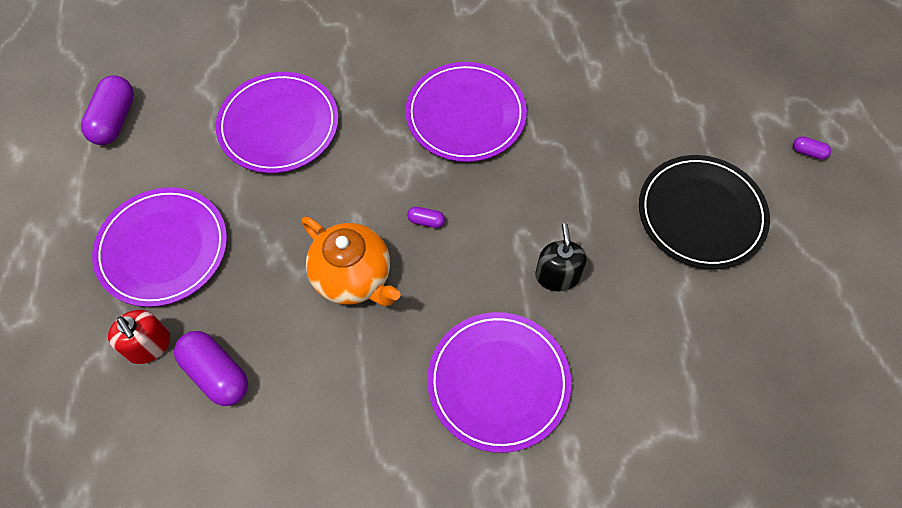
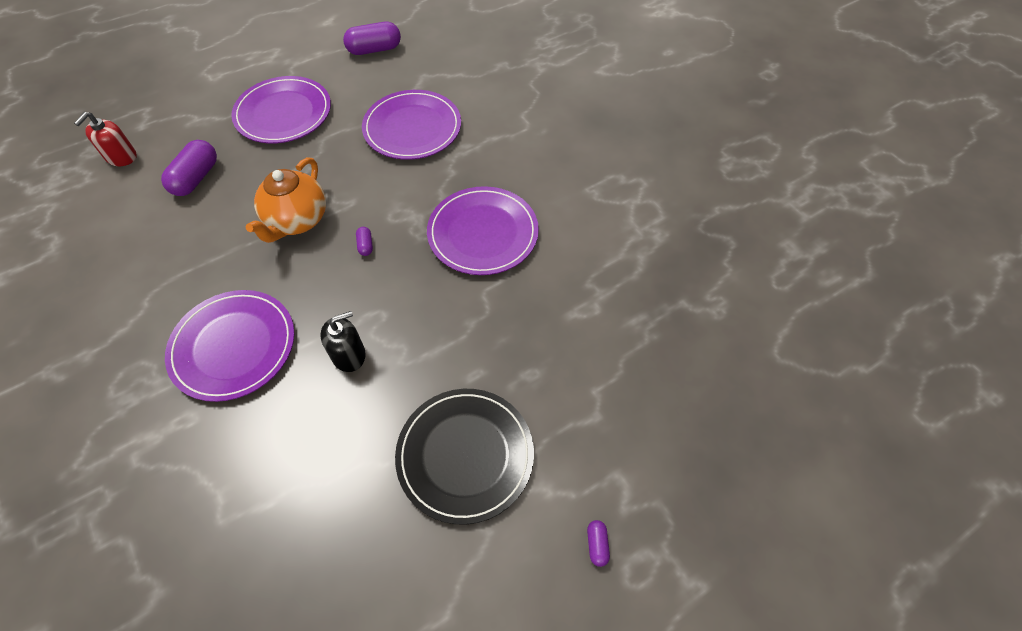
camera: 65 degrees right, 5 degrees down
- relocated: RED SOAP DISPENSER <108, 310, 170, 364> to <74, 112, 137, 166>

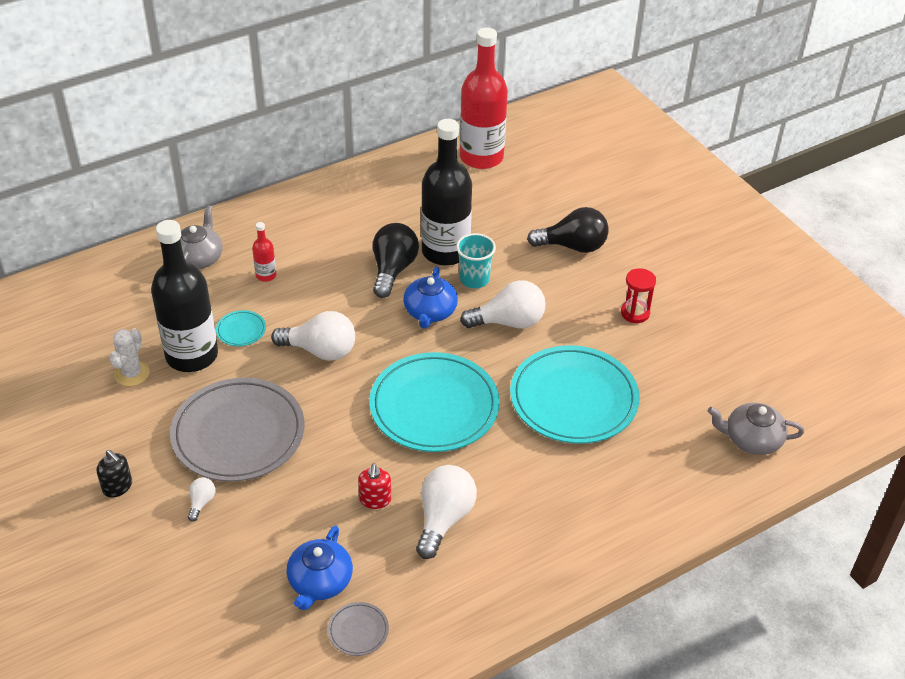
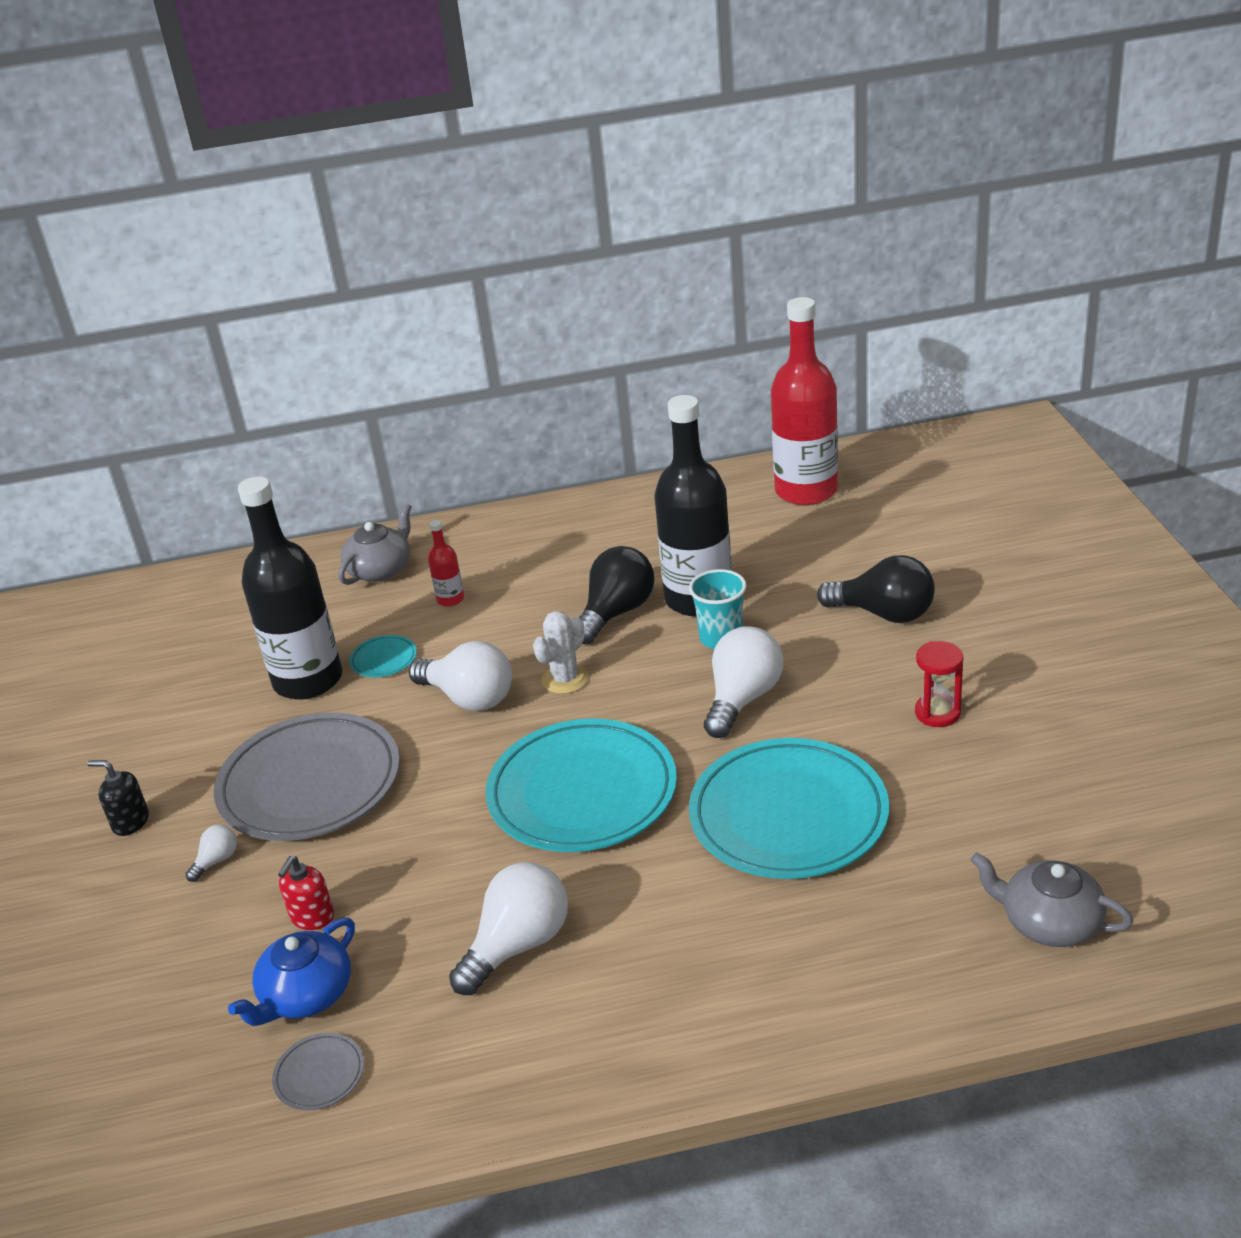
camera: 25 degrees right, 10 degrees down
- missing: ROYAL BLUE TEAPOT <403, 267, 458, 329>
- spun: SNOW-WHITE BULB <460, 280, 546, 329> = <704, 626, 783, 738> 75 degrees counterclockwise
- relocated: SNOW-WHITE PRICKLY PLANT <109, 328, 150, 386> to <533, 611, 589, 694>
- spun: BLACK SOAP DISPENSER <97, 450, 132, 498> = <87, 760, 149, 836> 135 degrees clockwise
- relocated: RED SOAP DISPENSER <358, 463, 391, 509> to <278, 856, 334, 930>

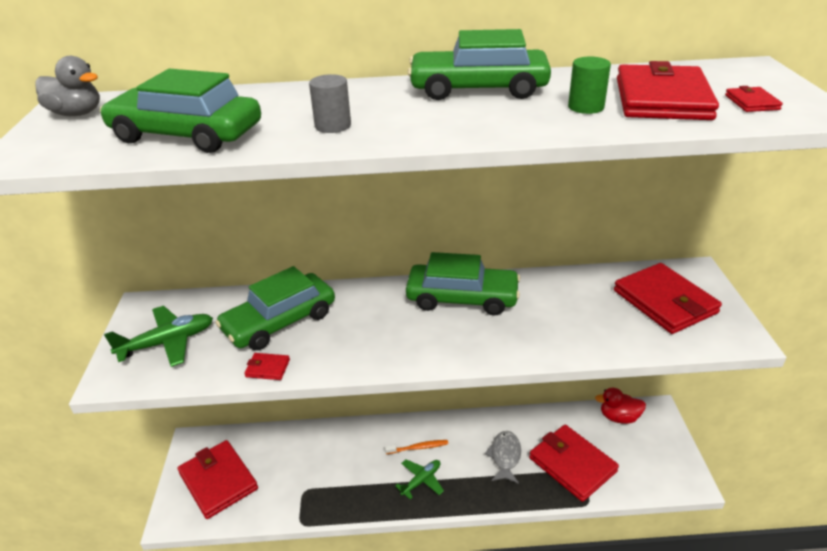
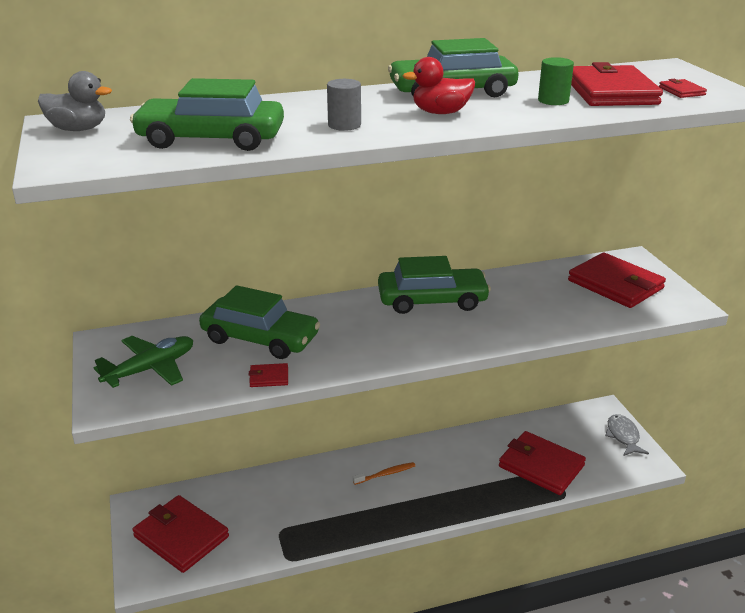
camera: 15 degrees left, 5 degrees down
- spun: LEAF-GREEN TOY CAR <215, 266, 335, 350> = <199, 285, 320, 359> 105 degrees counterclockwise
- relocated: RED TOY DUCK <595, 388, 646, 424> to <403, 57, 475, 114>
- relocated: GREY FISH <485, 431, 521, 484> to <605, 414, 649, 456>
- missing: LEAF-GREEN AEROPLANE <395, 459, 444, 500>

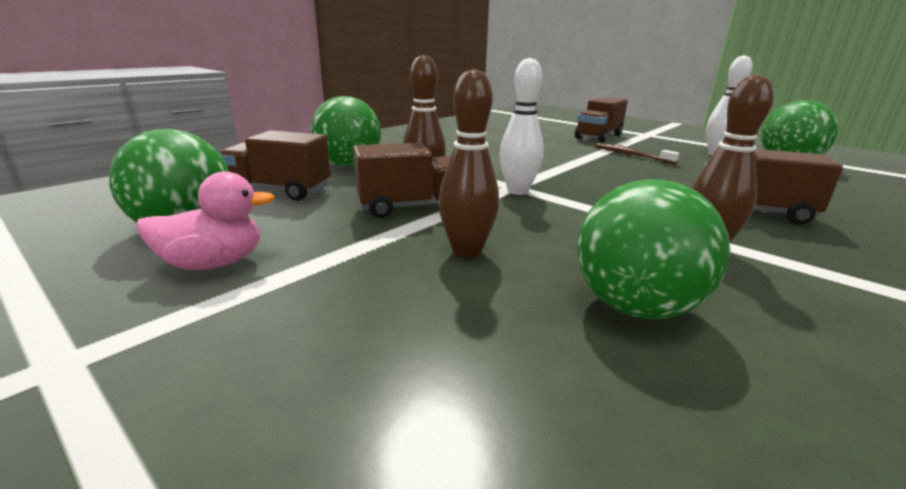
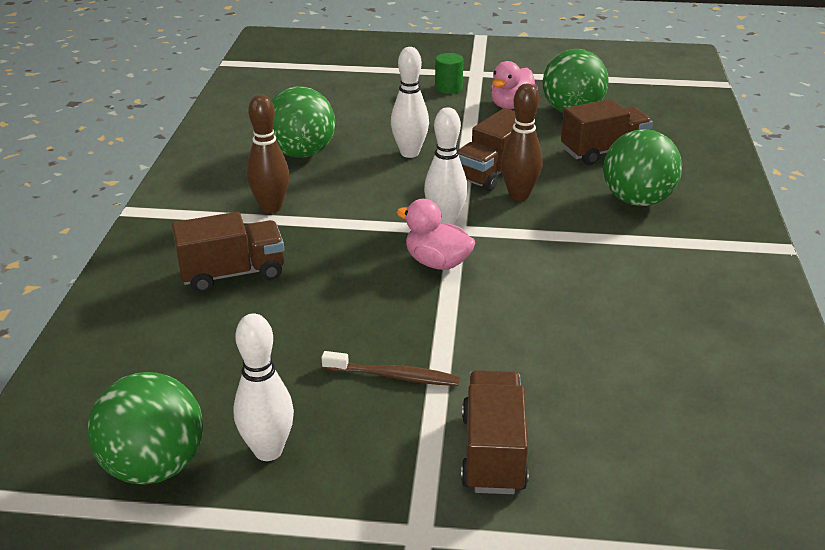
camera: 145 degrees right, 10 degrees up
- colour: RUSSET TENPIN <438, 69, 499, 258> to SNOW-WHITE TENPIN <391, 47, 429, 158>
- appeared: LEAF-GREEN CYLINDER SHAPE <435, 53, 463, 94>
- appeared: ROSY TOY DUCK <396, 199, 476, 270>

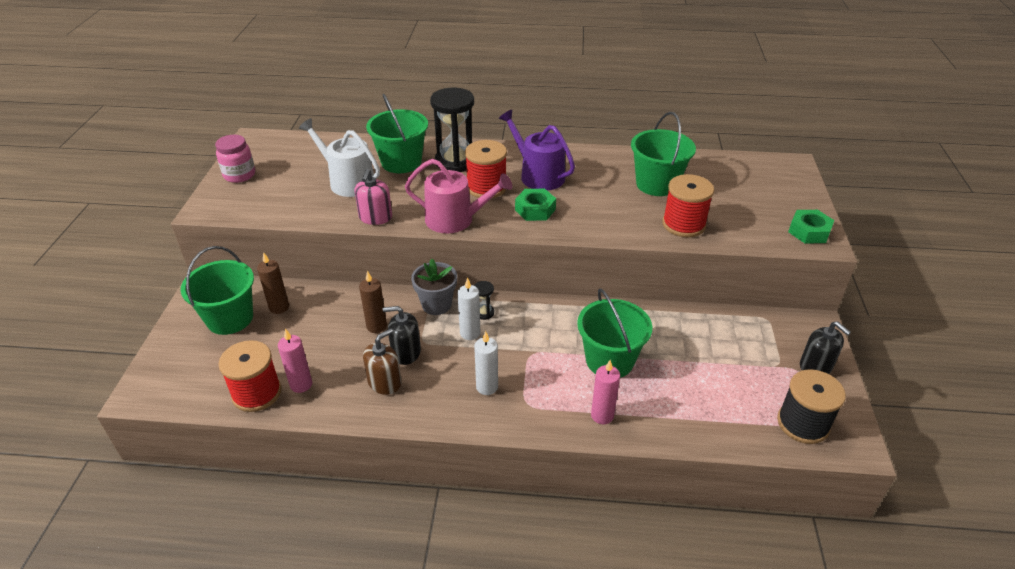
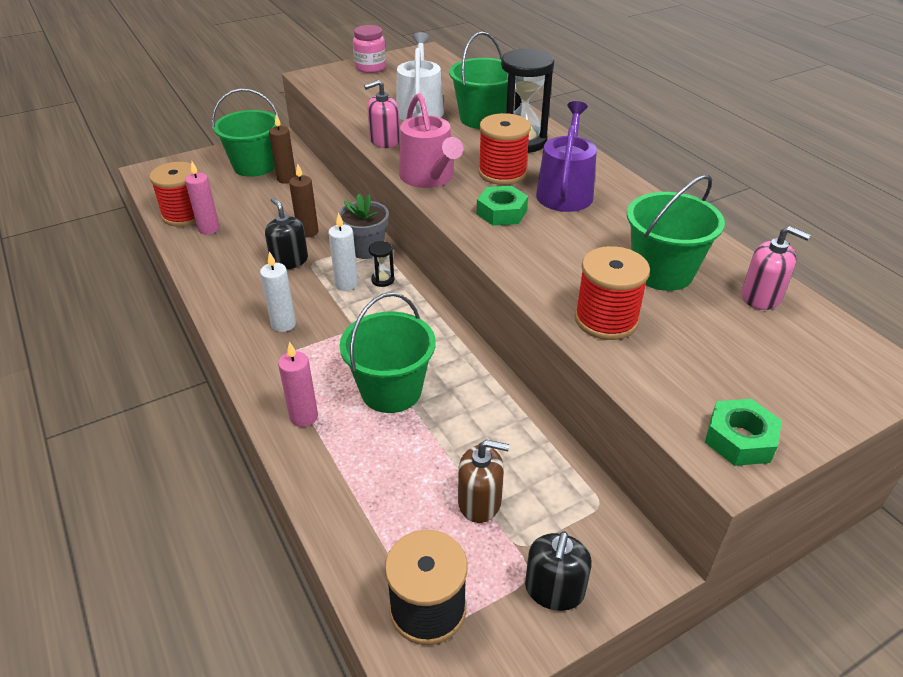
camera: 55 degrees right, 0 degrees up
- relocated: RUSSET SOAP DISPENSER <363, 328, 401, 395> to <458, 440, 509, 523>
- appeared: ROSY SOAP DISPENSER <742, 226, 810, 310>

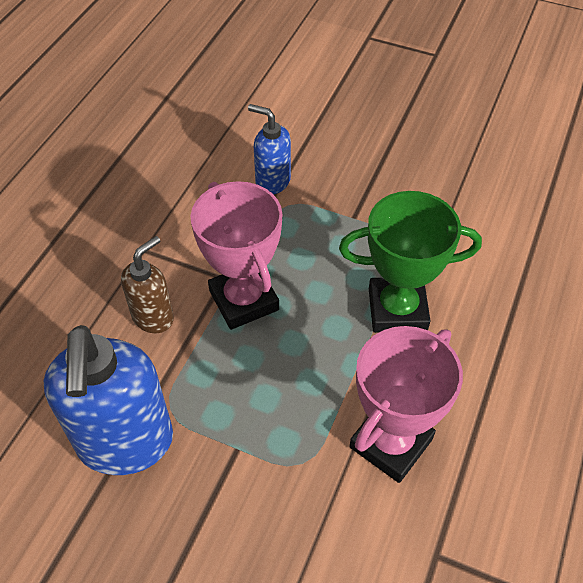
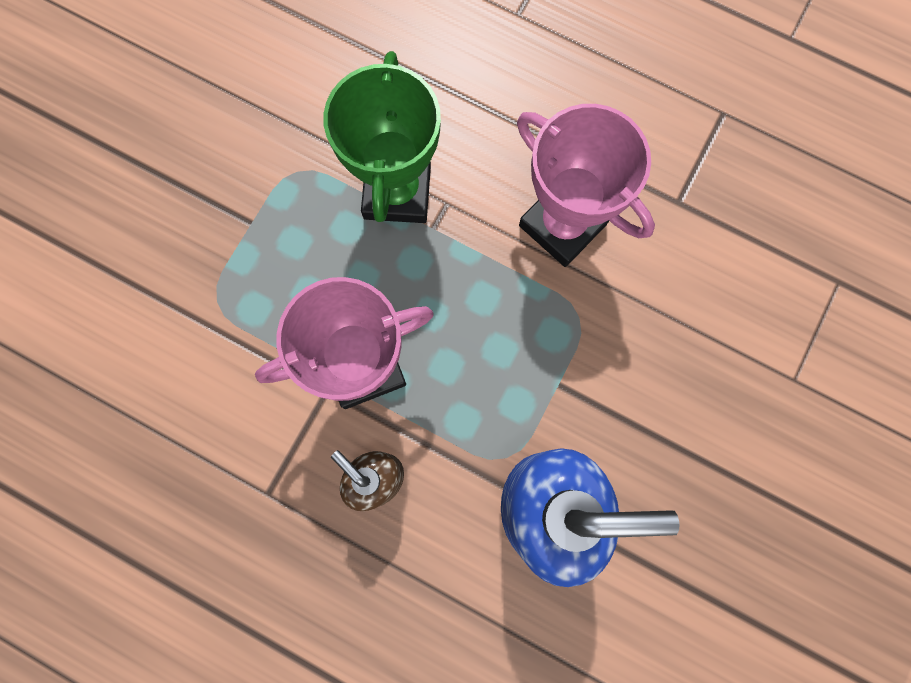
camera: 85 degrees left, 25 degrees up
- missing: ROYAL BLUE SOAP DISPENSER <248, 104, 291, 195>

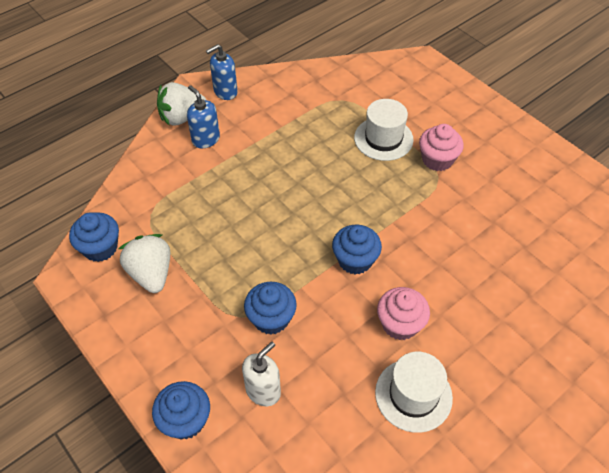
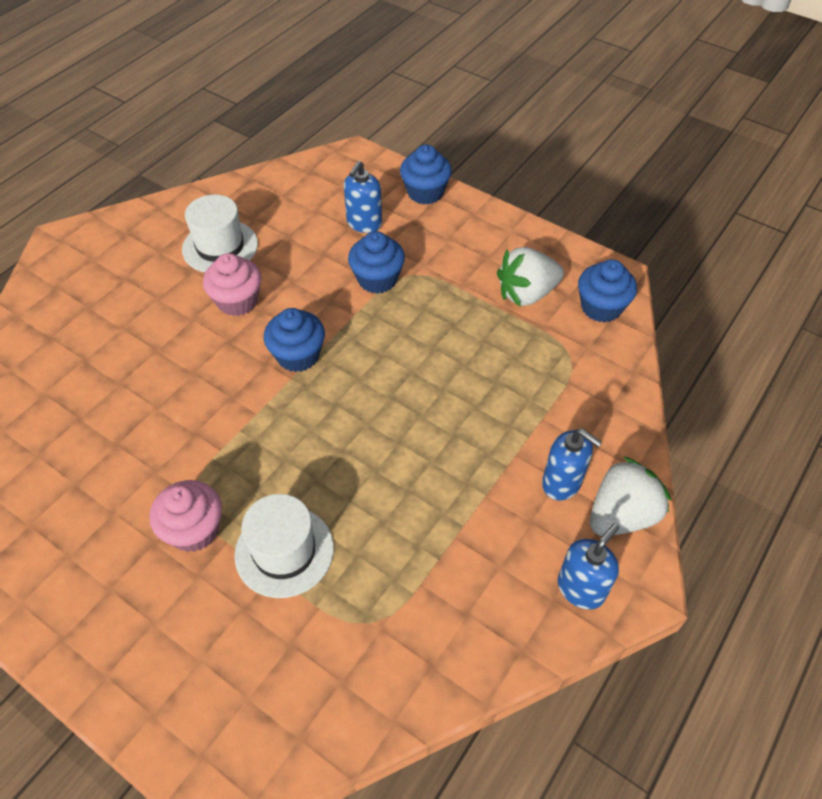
camera: 165 degrees right, 0 degrees up
- spun: SNOW-WHITE TOY STRAWBERRY <119, 234, 170, 293> = <497, 247, 564, 306> 105 degrees clockwise
- colour: SNOW-WHITE SOAP DISPENSER <242, 342, 281, 406> to ROYAL BLUE SOAP DISPENSER <344, 161, 382, 233>

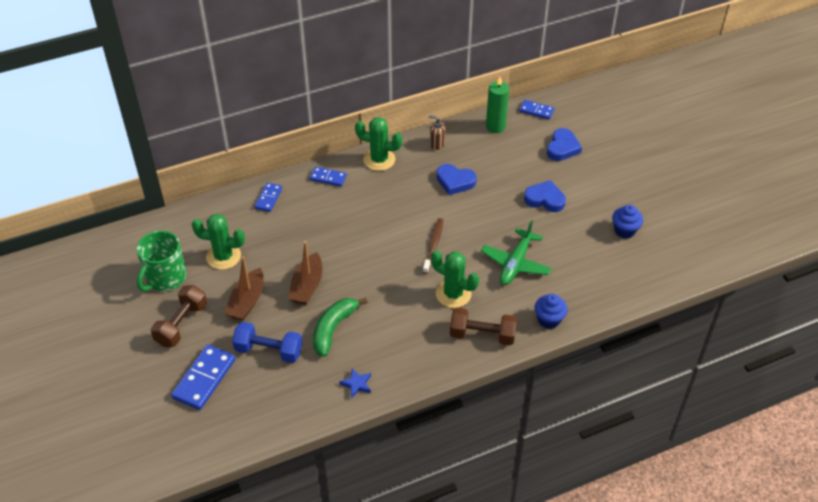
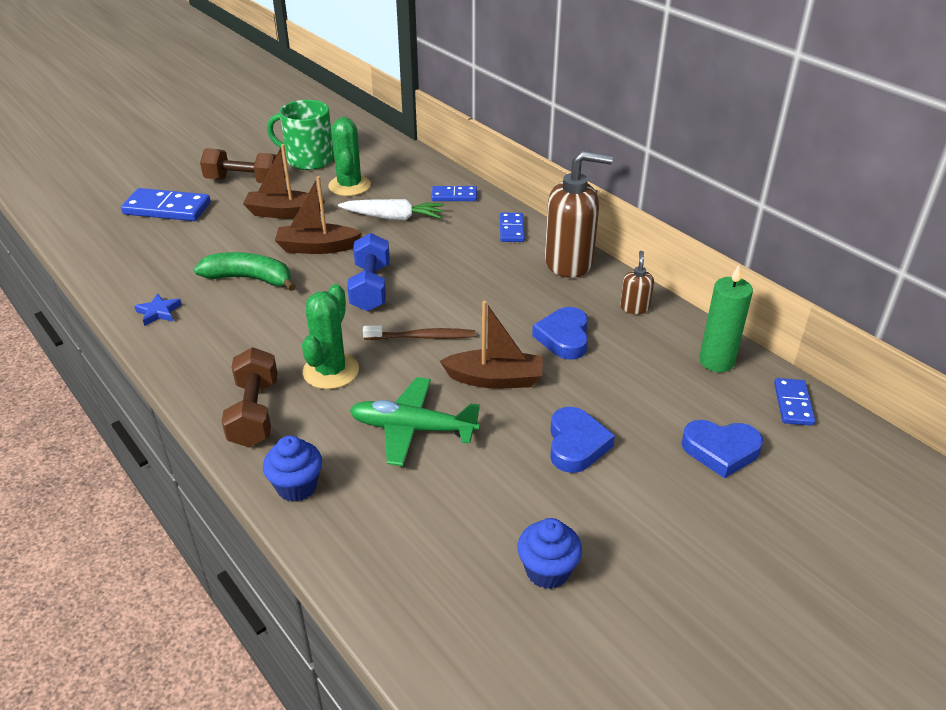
camera: 75 degrees right, 10 degrees down
- exchanged: LEAF-GREEN PRICKLY PLANT <355, 117, 402, 171> to RUSSET SOAP DISPENSER <545, 151, 613, 278>
- relocated: ROYAL BLUE DUMBBELL <232, 322, 303, 363> to <347, 233, 390, 311>
- appeared: SNOW-WHITE CARROT <338, 199, 444, 220>
- appeared: RUSSET BOAT <440, 301, 543, 389>

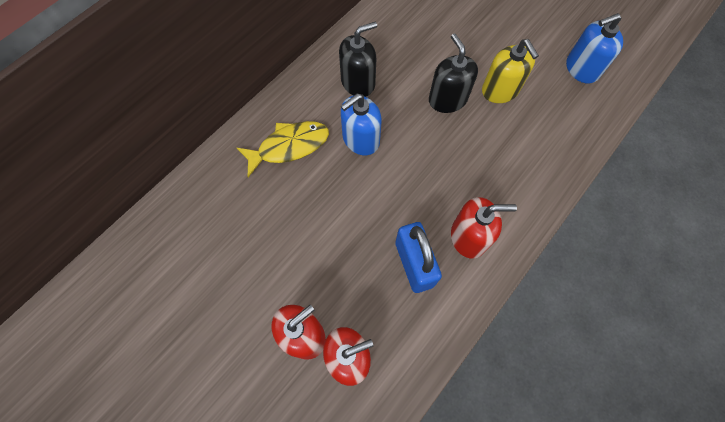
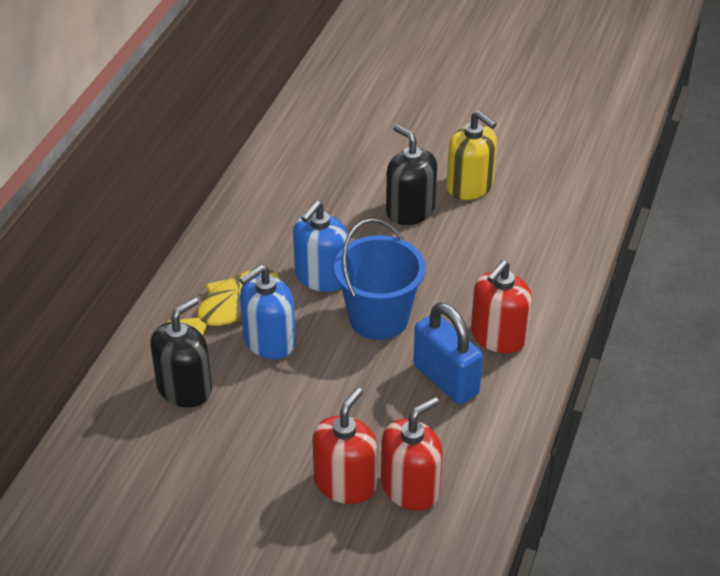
camera: 20 degrees left, 25 degrees down
- relocated: ROYAL BLUE SOAP DISPENSER <566, 13, 623, 84> to <239, 265, 296, 359>
- relocated: BLACK SOAP DISPENSER <339, 22, 377, 97> to <150, 297, 212, 407>
- spun: RED SOAP DISPENSER <451, 197, 517, 259> = <471, 260, 532, 353> 150 degrees clockwise
- appeared: ROYAL BLUE SAND BUCKET <334, 218, 426, 340>

